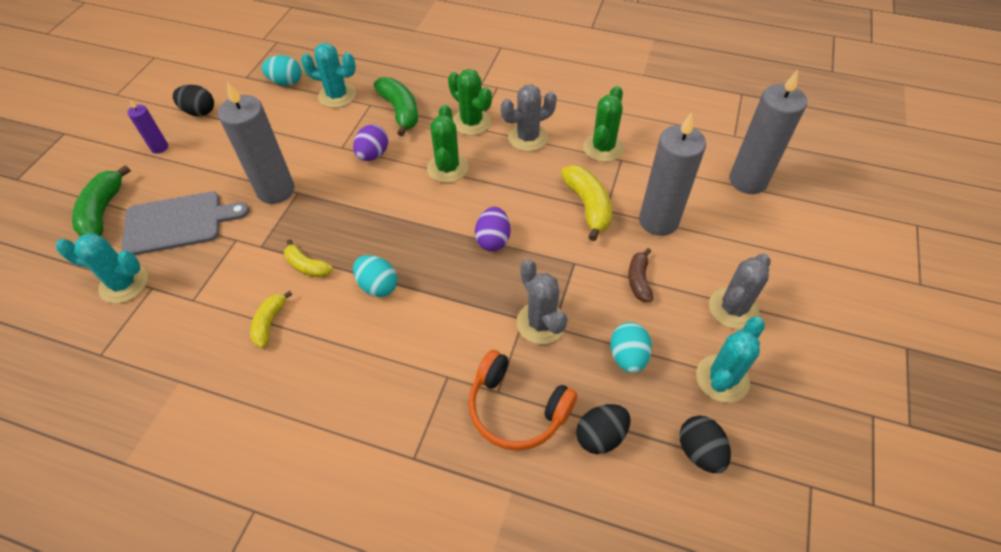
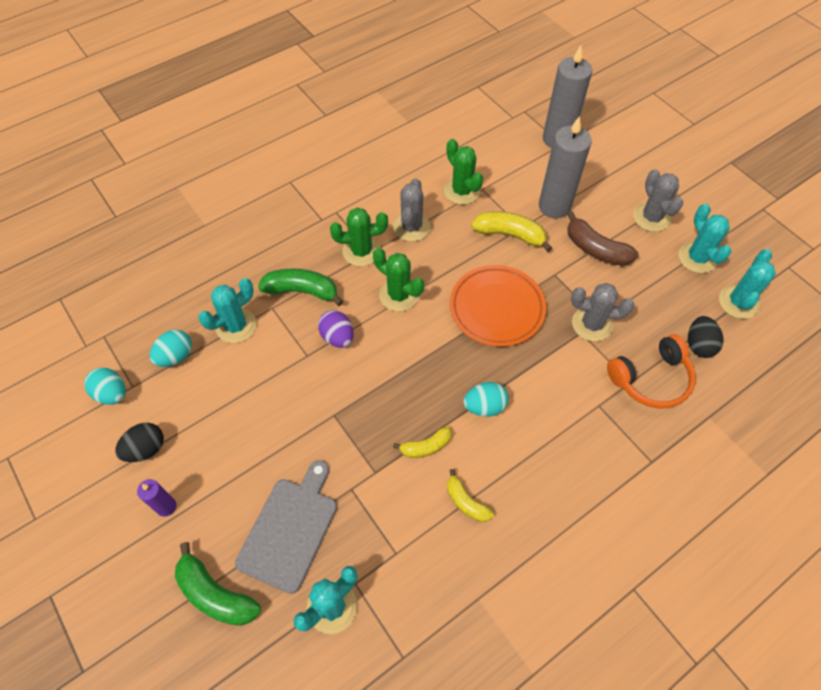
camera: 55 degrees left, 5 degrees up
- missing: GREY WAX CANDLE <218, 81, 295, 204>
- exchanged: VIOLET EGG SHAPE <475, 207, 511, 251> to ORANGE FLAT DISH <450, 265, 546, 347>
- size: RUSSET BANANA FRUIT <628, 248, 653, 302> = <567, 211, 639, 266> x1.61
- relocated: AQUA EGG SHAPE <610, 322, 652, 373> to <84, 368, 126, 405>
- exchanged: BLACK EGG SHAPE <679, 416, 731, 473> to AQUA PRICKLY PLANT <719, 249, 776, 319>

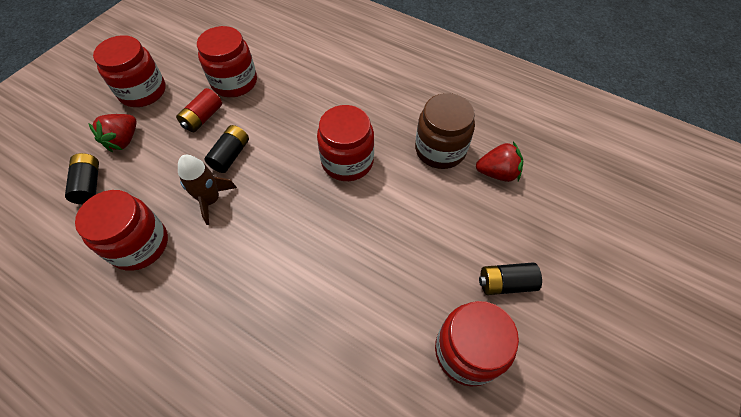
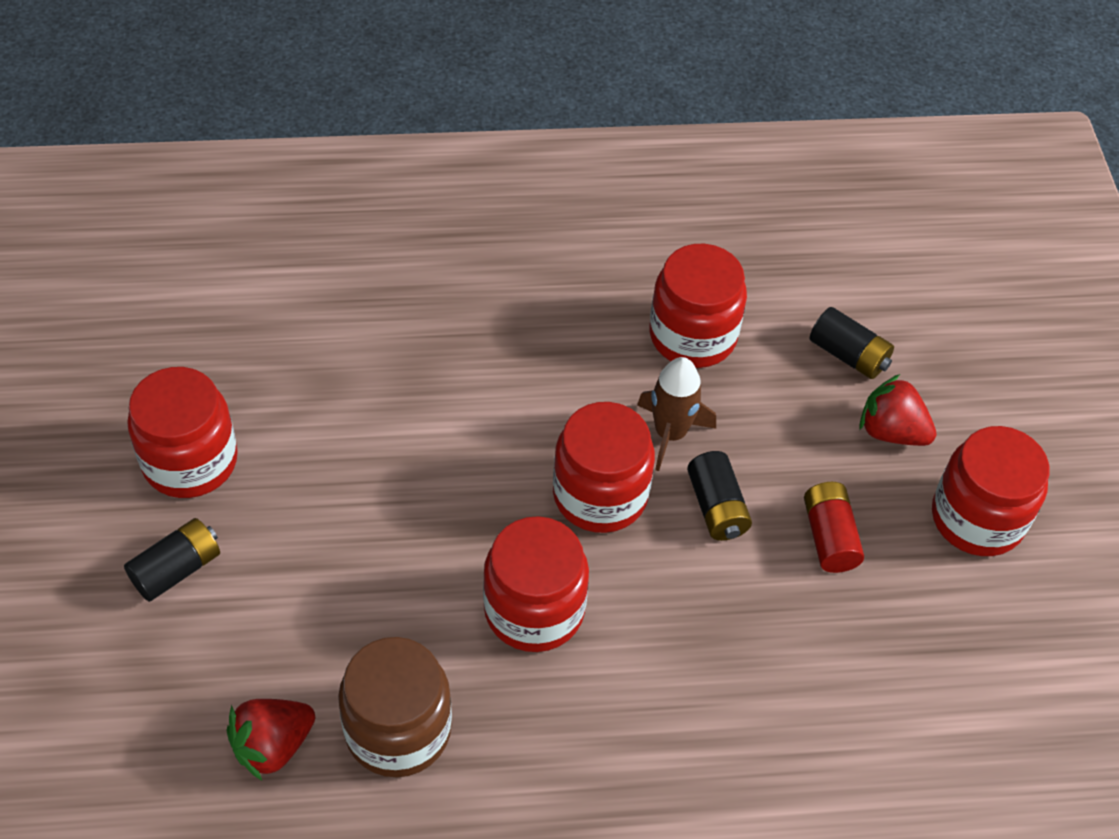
camera: 140 degrees right, 5 degrees down
- relocated: RED JAR <197, 26, 257, 97> to <553, 402, 655, 533>
- spun: RED TOY STRAWBERRY <89, 114, 137, 152> = <859, 374, 937, 446> 45 degrees counterclockwise

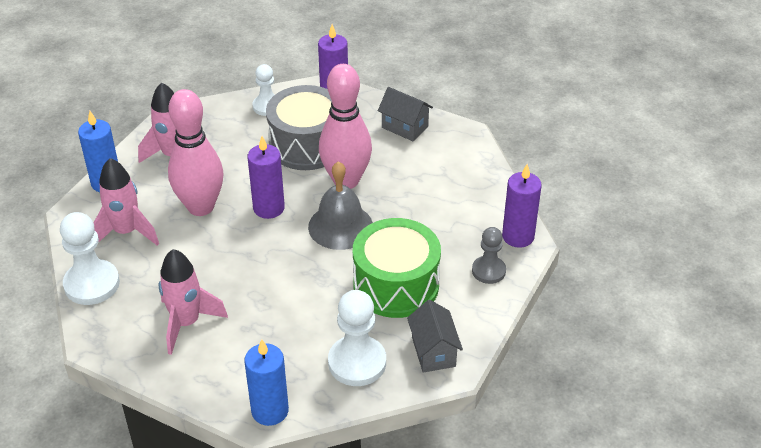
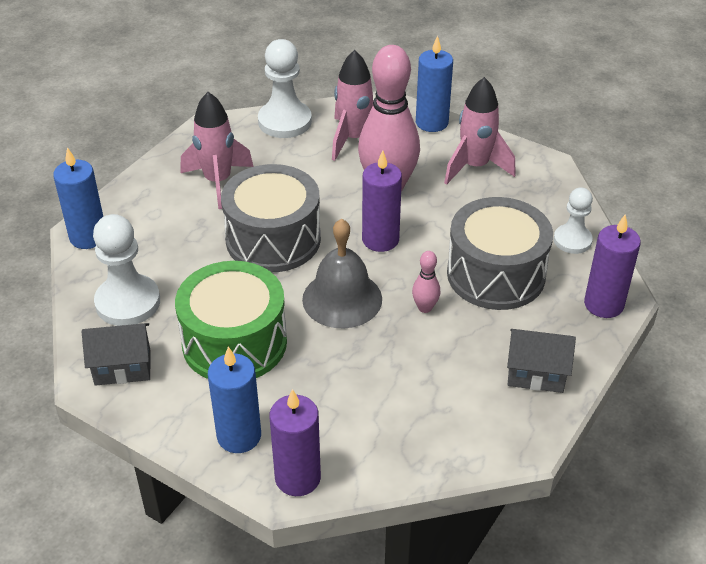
camera: 95 degrees right, 0 degrees up
- size: ROSY TENPIN <319, 64, 372, 189> = <412, 251, 440, 313> x0.41
- spun: GREY HOUSE <378, 87, 433, 141> = <507, 329, 576, 393> 60 degrees clockwise
- exchanged: GREY CHESS PAWN <472, 227, 506, 284> to ROYAL BLUE WAX CANDLE <208, 346, 261, 453>
- appeared: GREY TOY DRUM <221, 164, 321, 272>

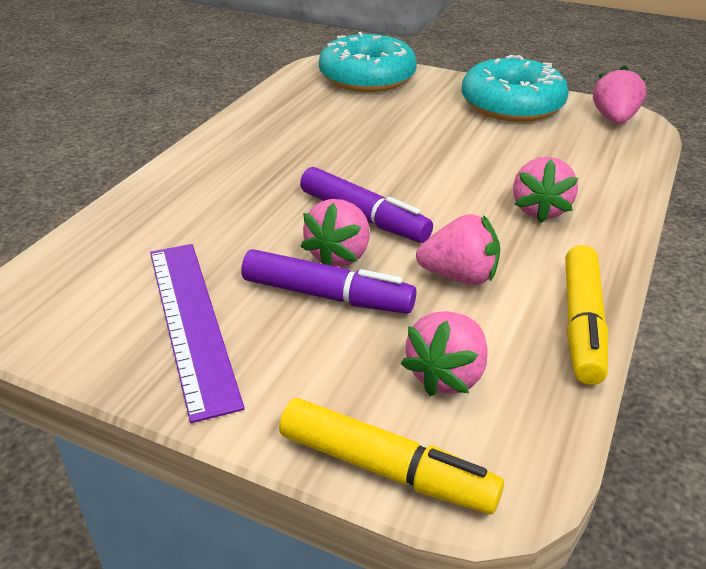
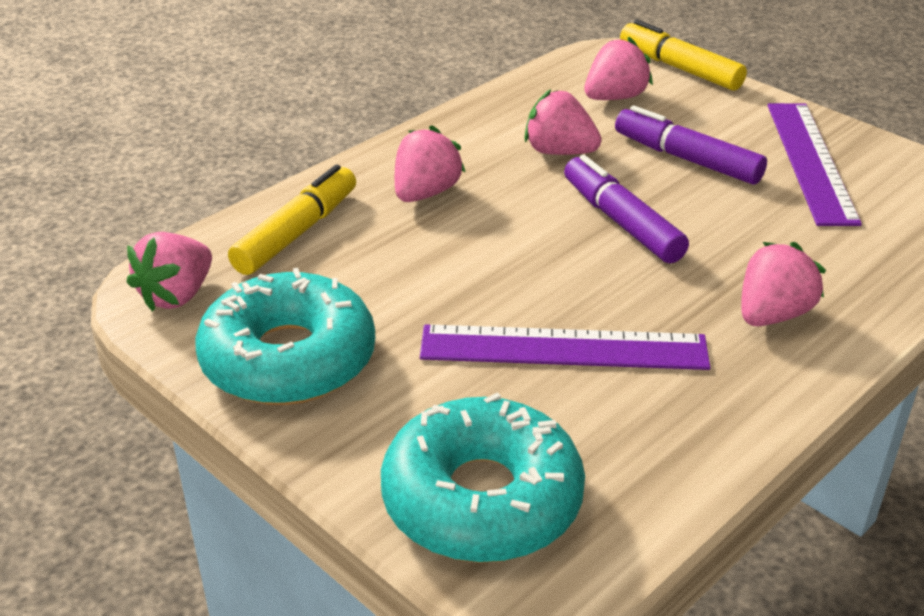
camera: 160 degrees left, 0 degrees up
- relocated: ROSY TOY STRAWBERRY <301, 199, 370, 267> to <741, 242, 826, 326>
- relocated: GOLDEN MARKER <565, 245, 608, 385> to <228, 165, 356, 275>
- appeared: VIOLET STRAIGHTEDGE <420, 324, 711, 370>

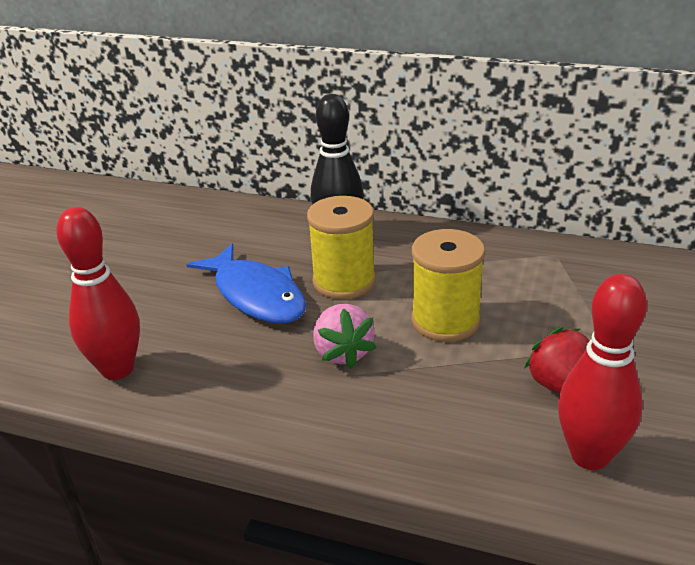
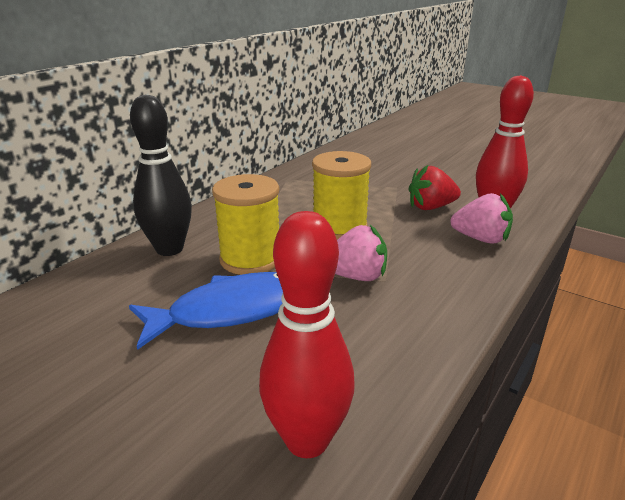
camera: 75 degrees left, 5 degrees down
- appeared: ROSY TOY STRAWBERRY <451, 193, 513, 244>

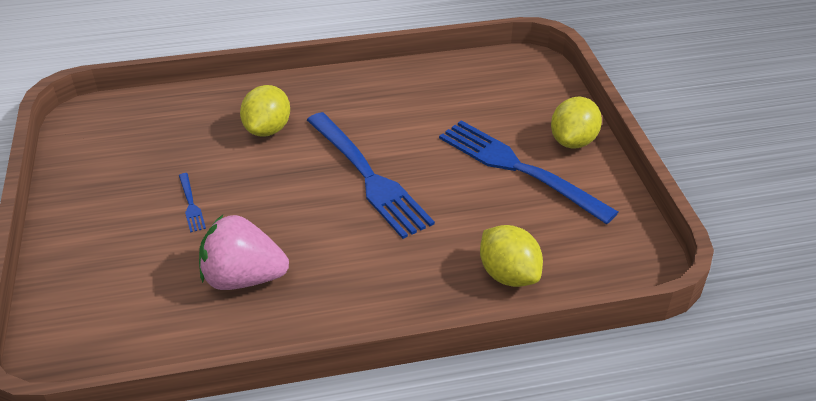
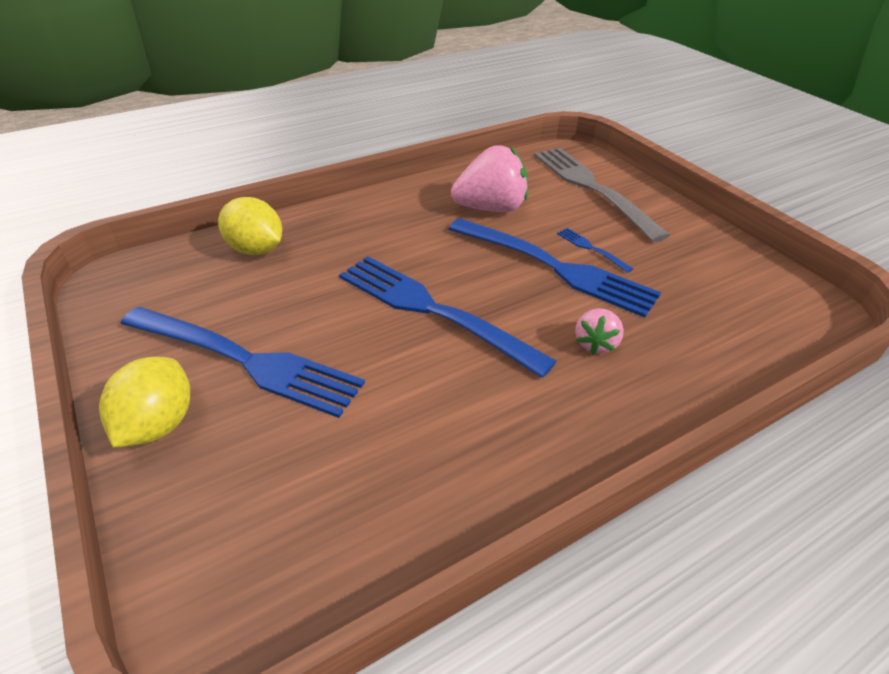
camera: 160 degrees right, 0 degrees up
- exchanged: GOLDEN CITRUS FRUIT <240, 85, 290, 137> to ROSY TOY STRAWBERRY <575, 308, 624, 354>
- appeared: GREY DINNER FORK <534, 148, 670, 242>
- appeared: ROYAL BLUE DINNER FORK <449, 218, 661, 318>

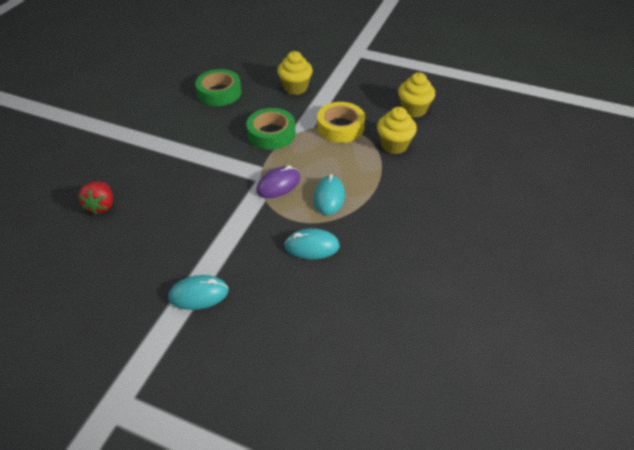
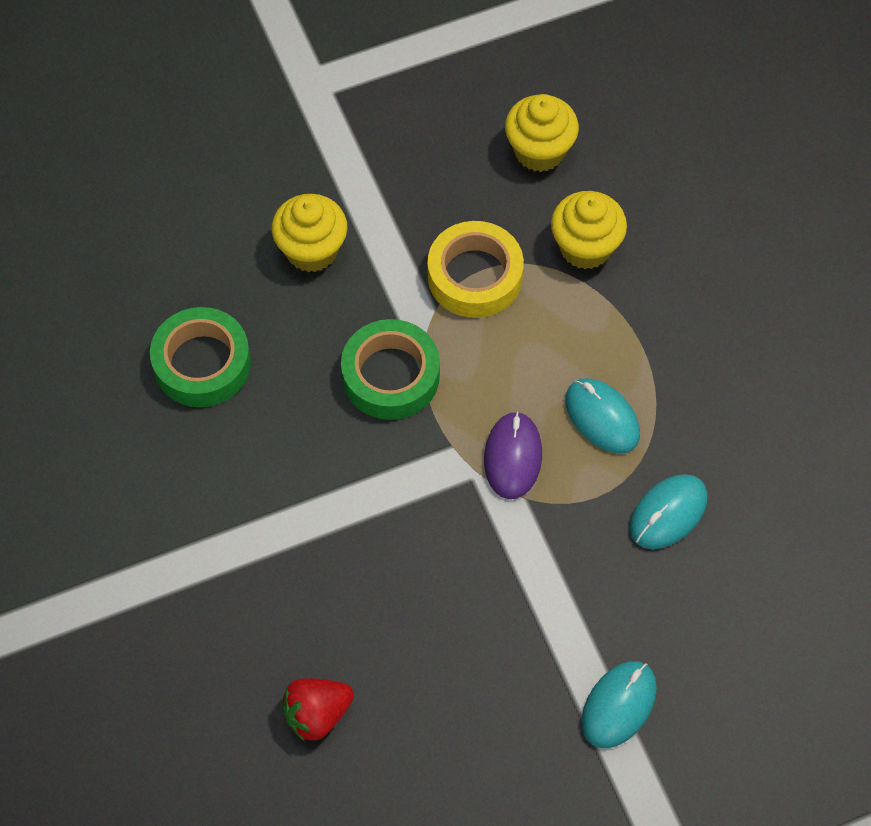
camera: 45 degrees left, 15 degrees up
- spun: RED TOY STRAWBERRY <78, 182, 113, 215> = <281, 678, 354, 742> 105 degrees clockwise

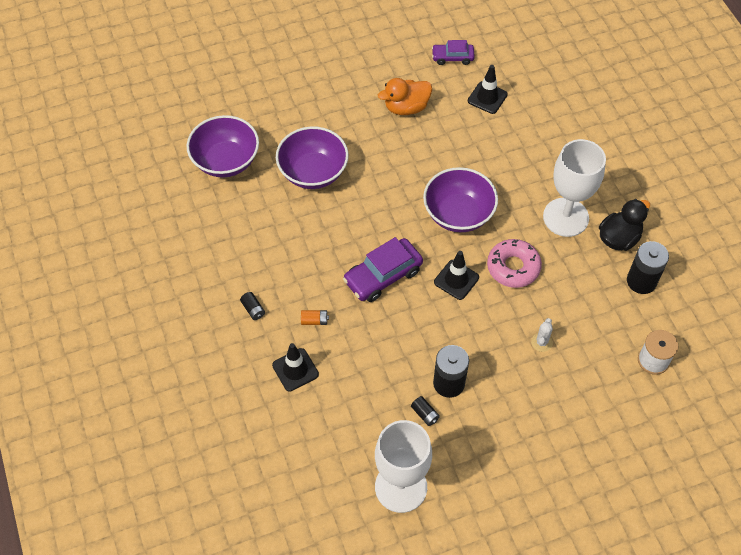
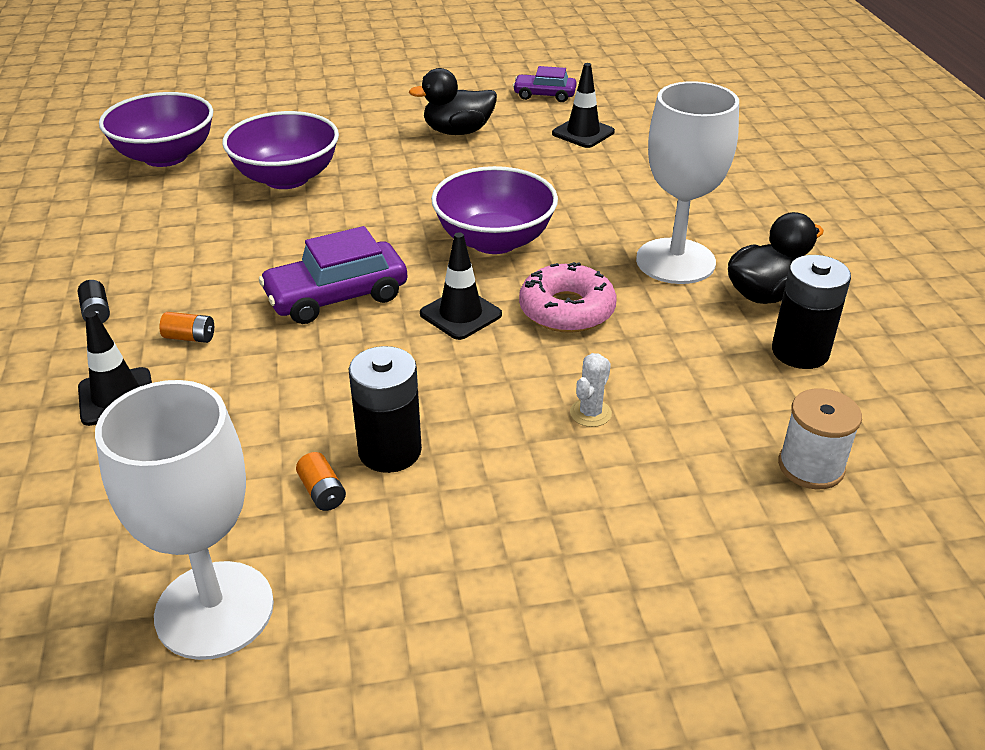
camera: 10 degrees right, 20 degrees down
- colour: ORANGE TOY DUCK <378, 78, 432, 115> to BLACK TOY DUCK <409, 68, 497, 135>
- colour: BLACK BATTERY <411, 396, 440, 426> to ORANGE BATTERY <296, 452, 346, 511>

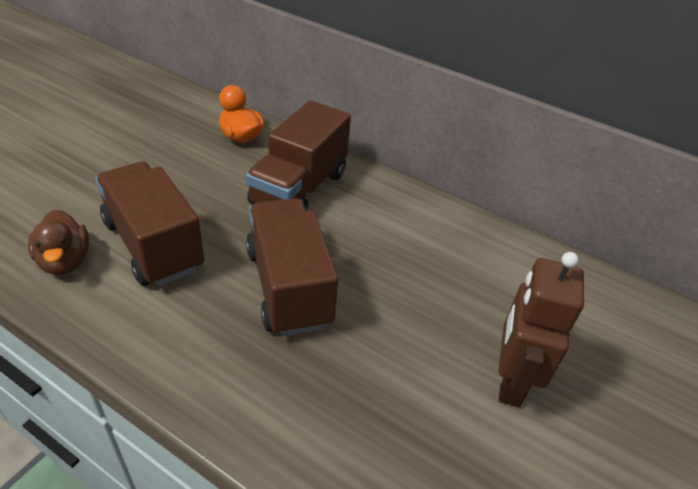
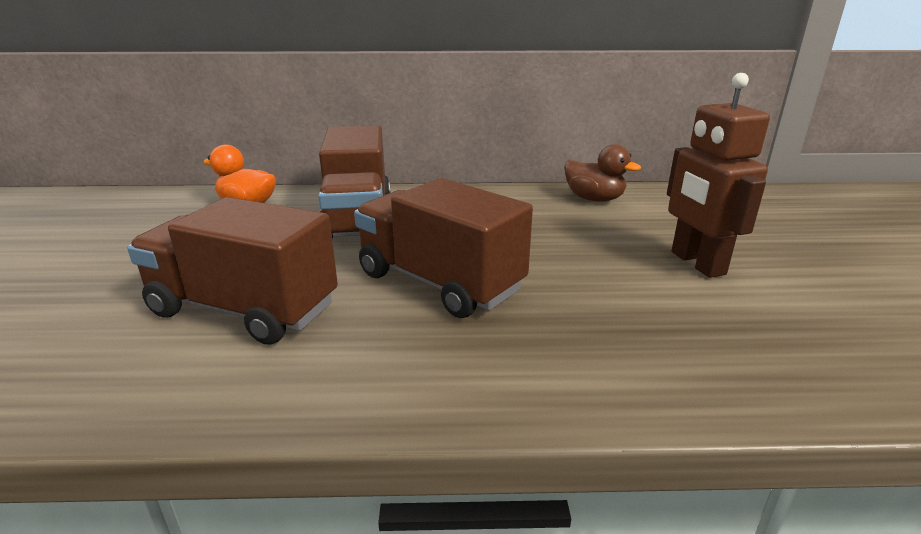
camera: 30 degrees left, 15 degrees down
- relocated: RUSSET TOY DUCK <28, 209, 89, 275> to <564, 144, 641, 202>

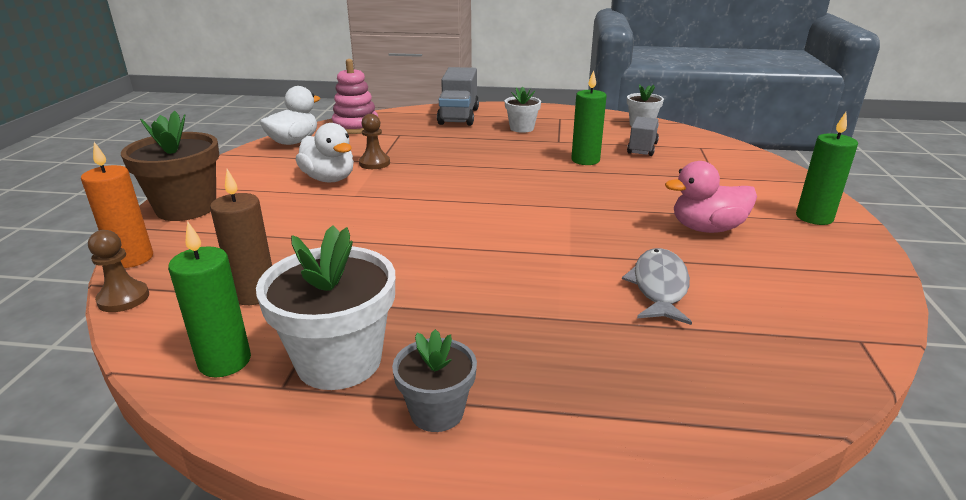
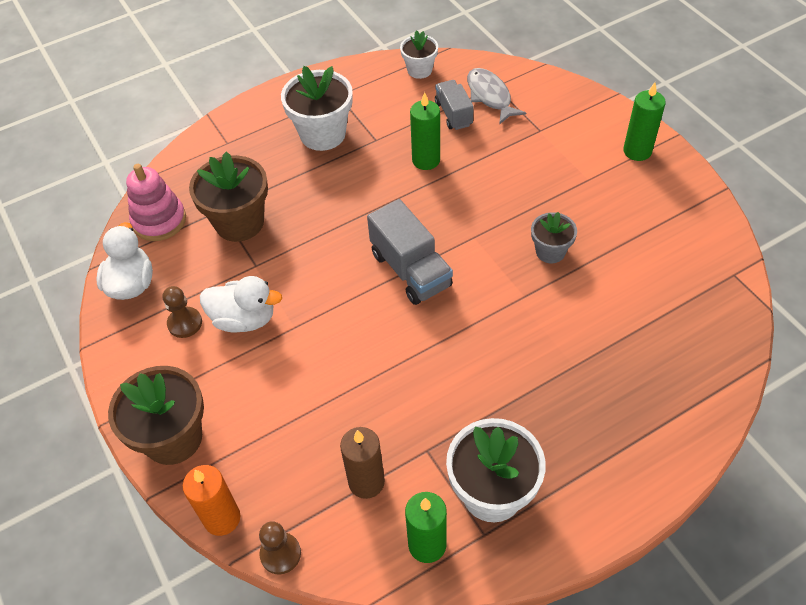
camera: 35 degrees left, 25 degrees up
- relocated: GREY TOY TRUCK <437, 67, 479, 126> to <367, 199, 453, 305>
- size: SNOW-WHITE FLOWER POT <505, 86, 541, 133> = <281, 66, 353, 151> x1.74
- relocated: RUSSET CHESS PAWN <359, 114, 390, 169> to <163, 286, 202, 338>
- missing: ROSY TOY DUCK <665, 161, 757, 233>
- relocated: GREY FISH <622, 248, 692, 325> to <467, 68, 526, 125>
- relocated: GREY FLOWER POT <392, 329, 477, 432> to <531, 212, 577, 263>
- appeared: RUSSET FLOWER POT <189, 151, 268, 242>

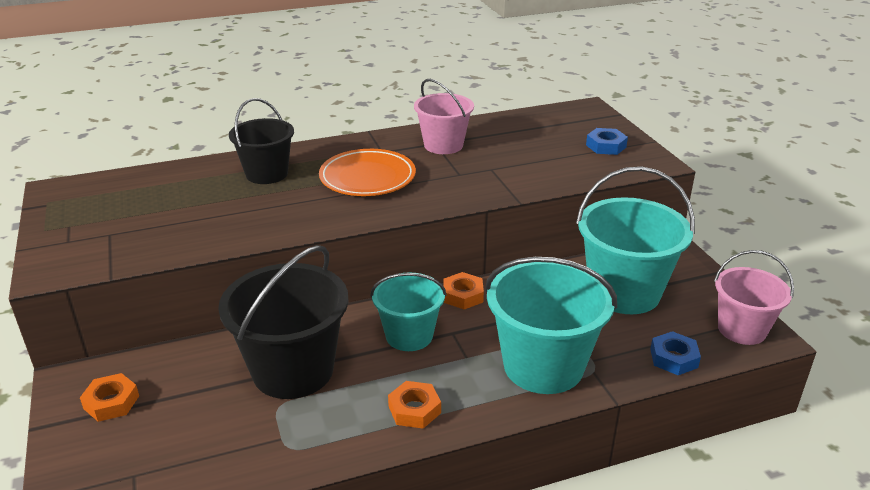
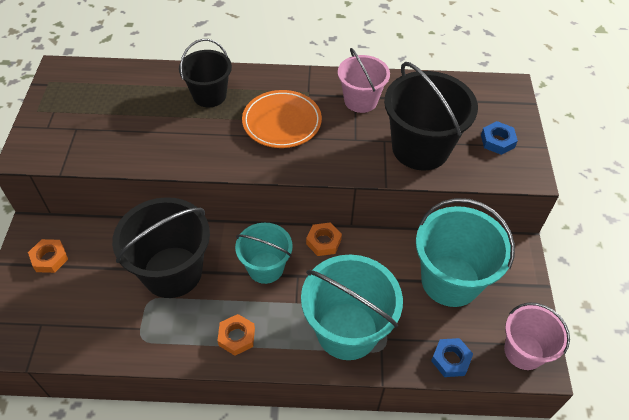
camera: 20 degrees right, 20 degrees up
- appeared: BLACK SAND BUCKET <384, 62, 478, 170>

